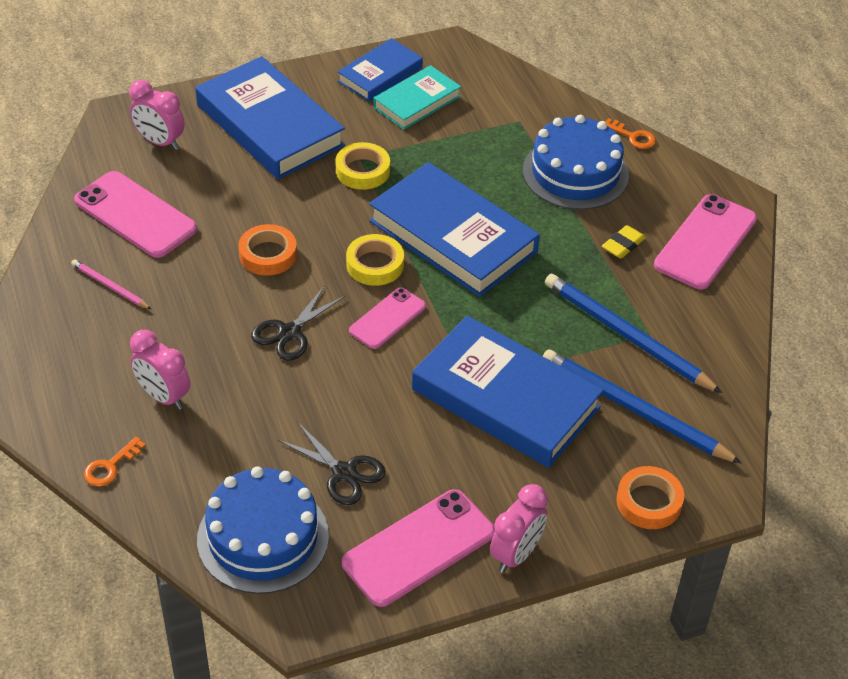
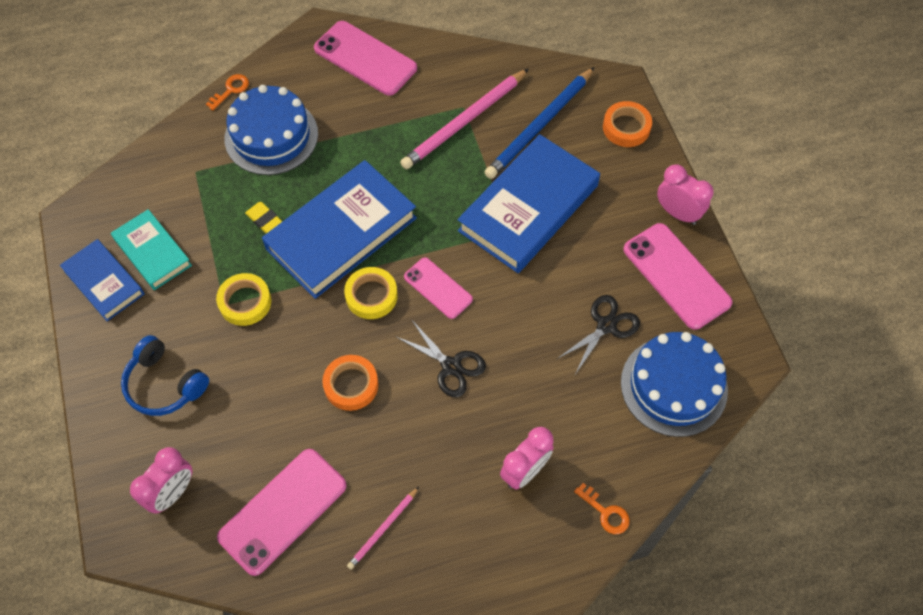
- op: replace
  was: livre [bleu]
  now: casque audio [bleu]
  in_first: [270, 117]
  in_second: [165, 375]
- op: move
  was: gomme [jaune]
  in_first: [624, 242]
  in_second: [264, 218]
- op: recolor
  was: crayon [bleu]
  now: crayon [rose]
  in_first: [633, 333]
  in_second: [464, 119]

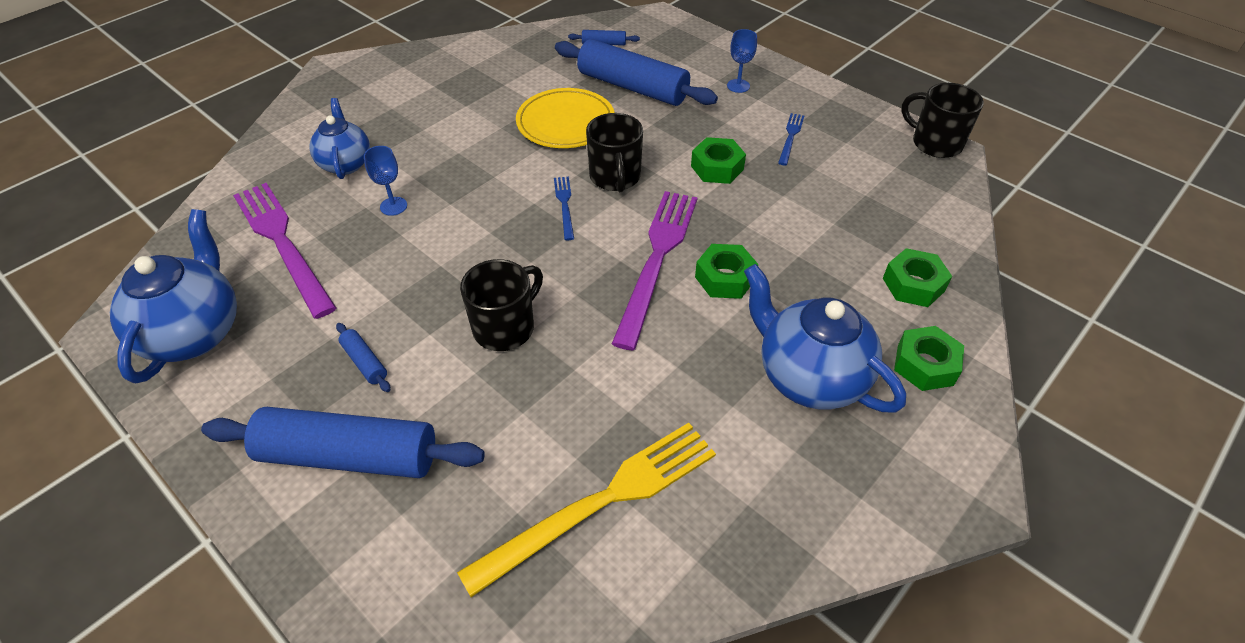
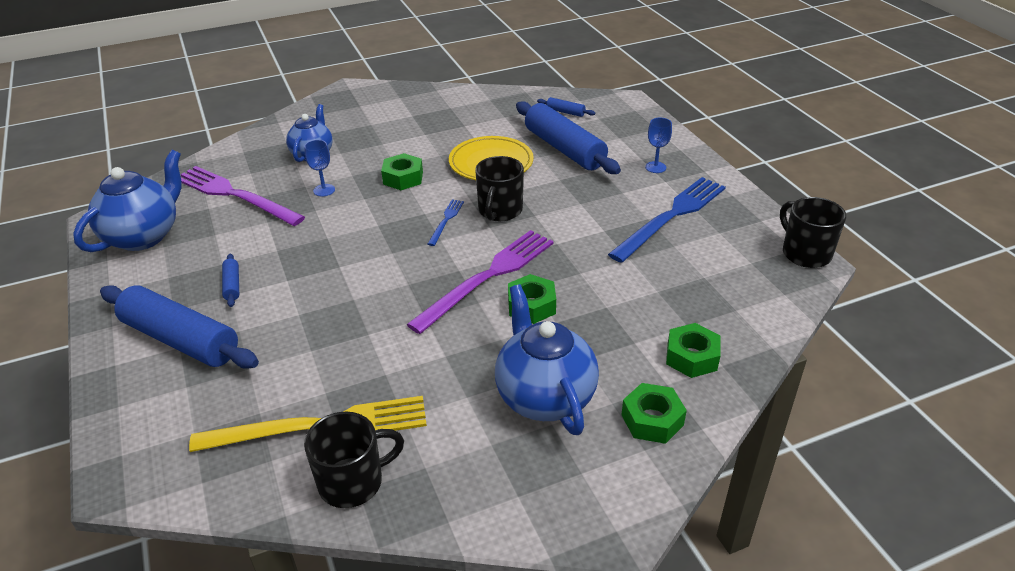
- op: resize
  was: fourchette [bleu]
  in_first: [791, 139]
  in_second: [667, 220]
  ratio: 2.2
- op: move
  was: écrou [vert]
  in_first: [718, 160]
  in_second: [402, 171]
- op: rotate
  was: fourchette [violet]
  in_first: [285, 251]
  in_second: [243, 196]
  clockwise: -45
- op: move
  was: tasse [noir]
  in_first: [501, 305]
  in_second: [354, 460]

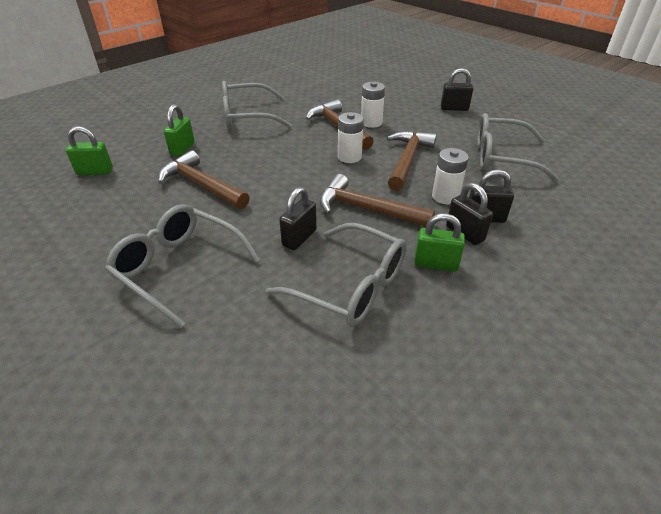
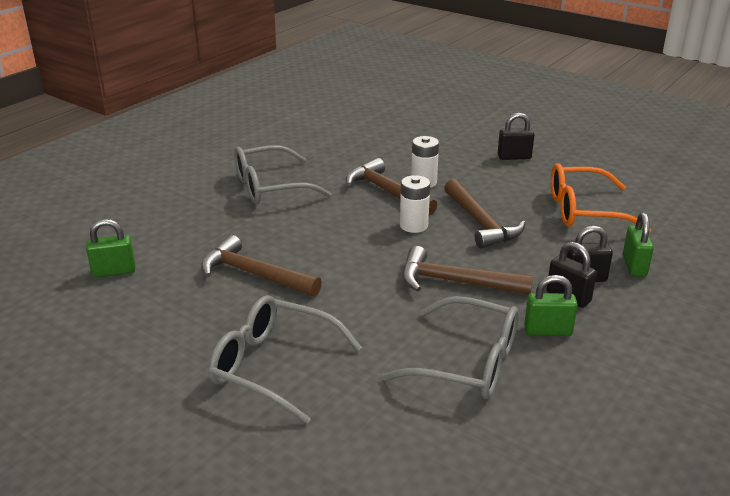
- op: move
  was: cadenas [vert]
  in_first: [179, 130]
  in_second: [638, 244]
- op: recolor
  was: lunettes [gris]
  now: lunettes [orange]
  in_first: [518, 147]
  in_second: [601, 197]
- op: rotate
  was: marteau [marron]
  in_first: [412, 161]
  in_second: [484, 214]
  clockwise: 150
- op: delete
  was: pile [blanc]
  in_first: [450, 176]
- op: delete
  was: cadenas [noir]
  in_first: [298, 218]

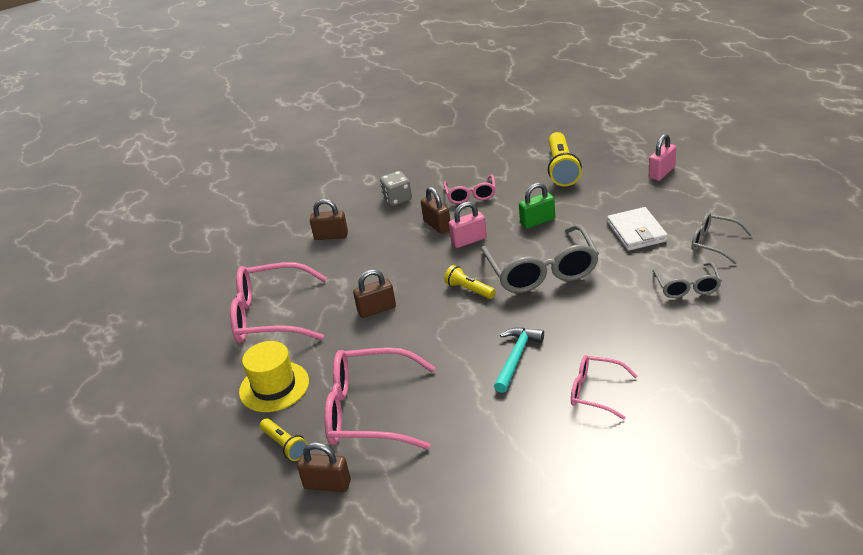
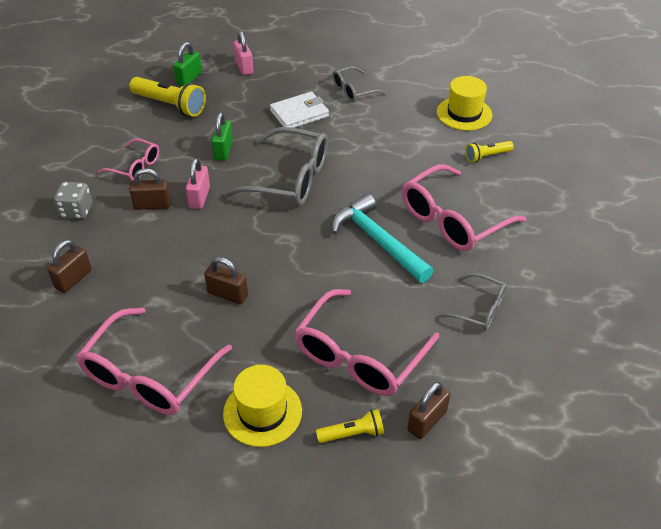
- op: rotate
  was: portefeuille [blanc]
  in_first: [637, 229]
  in_second: [299, 110]
  clockwise: -45
- op: move
  was: lunettes [gris]
  in_first: [687, 280]
  in_second: [472, 302]
- op: move
  was: lampe de poche [jaune]
  in_first: [470, 282]
  in_second: [489, 151]
- op: rotate
  was: cadenas [marron]
  in_first: [374, 293]
  in_second: [226, 280]
  clockwise: -75
- op: resize
  was: marteau [turquoise]
  in_first: [519, 360]
  in_second: [382, 238]
  ratio: 1.5
- op: resize
  was: lunettes [rose]
  in_first: [604, 387]
  in_second: [464, 207]
  ratio: 1.83
- op: insert
  now: cadenas [vert]
  in_second: [187, 64]
- op: insert
  now: chapeau [jaune]
  in_second: [464, 103]

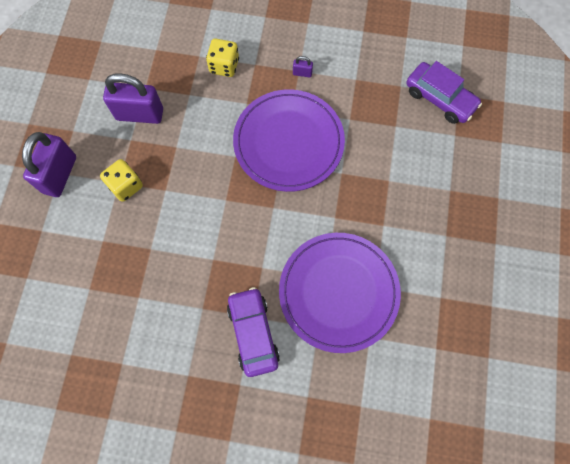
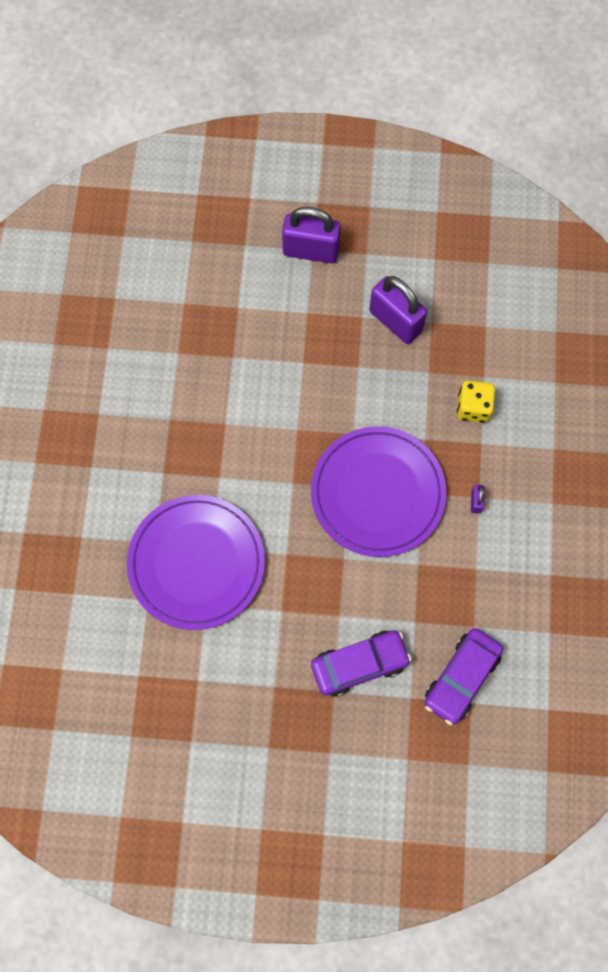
- op: rotate
  was: cadenas [violet]
  in_first: [133, 98]
  in_second: [398, 310]
  clockwise: -45
- op: delete
  was: dé [jaune]
  in_first: [121, 180]
- op: move
  was: voiture [violet]
  in_first: [253, 332]
  in_second: [361, 663]

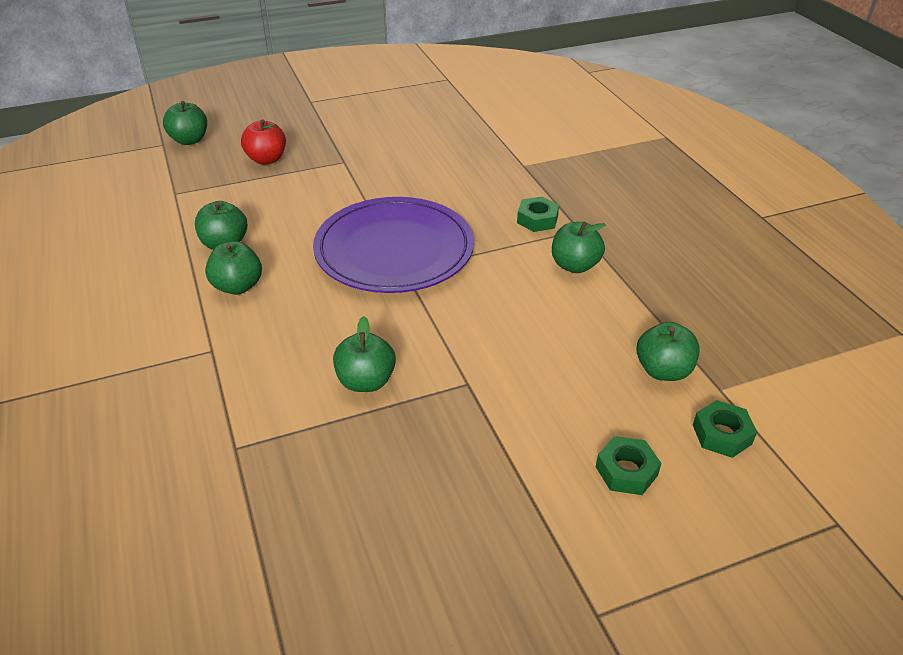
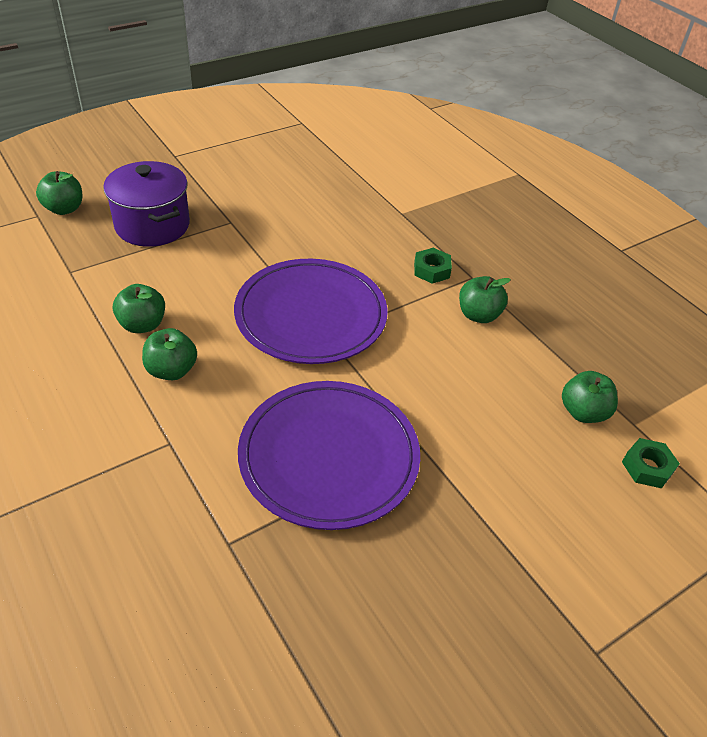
- op: replace
  was: pomme [rouge]
  now: marmite [violet]
  in_first: [263, 142]
  in_second: [146, 204]
- op: replace
  was: pomme [vert]
  now: assiette [violet]
  in_first: [364, 354]
  in_second: [329, 455]
- op: delete
  was: écrou [vert]
  in_first: [628, 465]

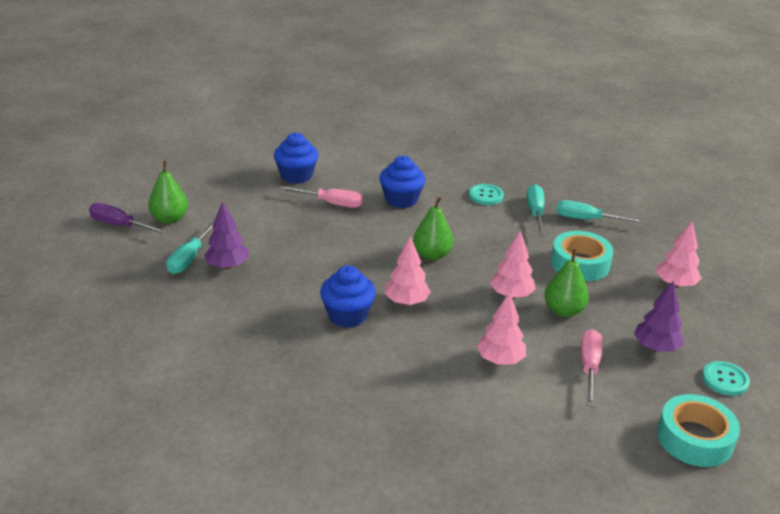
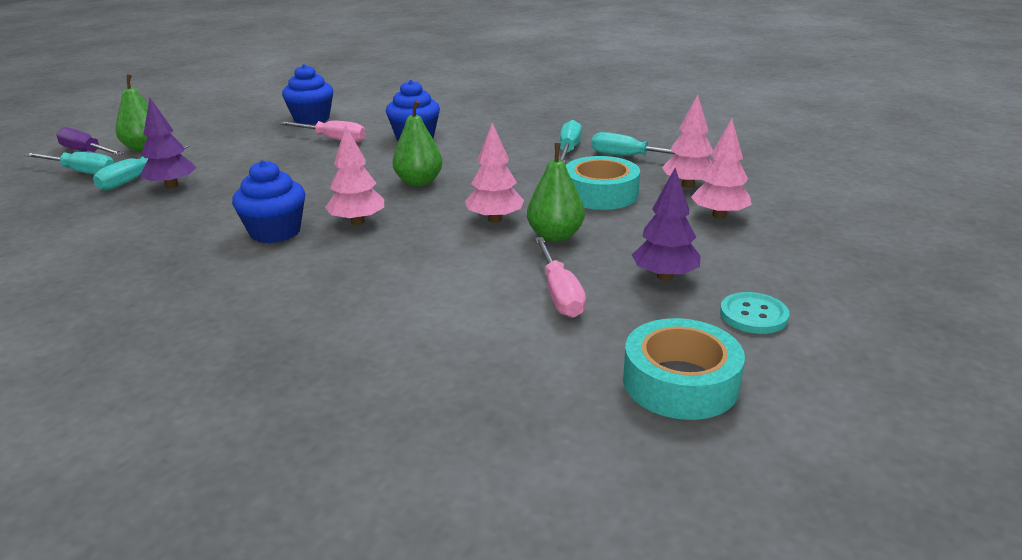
- op: delete
  was: bouton [turquoise]
  in_first: [486, 194]
- op: move
  was: arbre [rose]
  in_first: [501, 328]
  in_second: [687, 141]
- op: rotate
  was: tournevis [rose]
  in_first: [591, 368]
  in_second: [560, 277]
  clockwise: 150
- op: insert
  now: tournevis [turquoise]
  in_second: [69, 163]

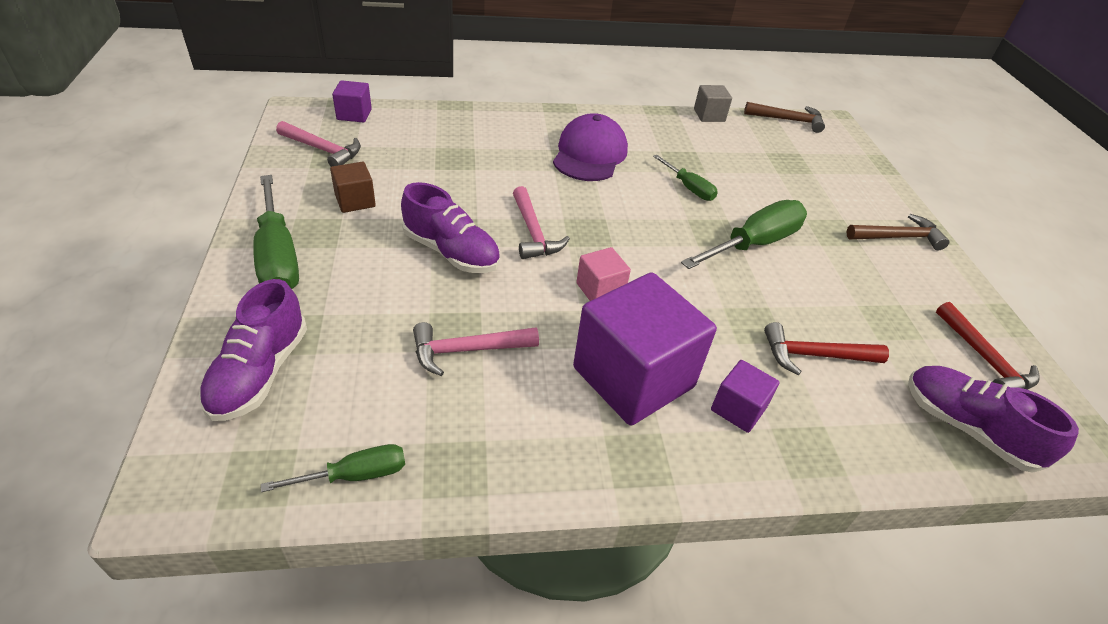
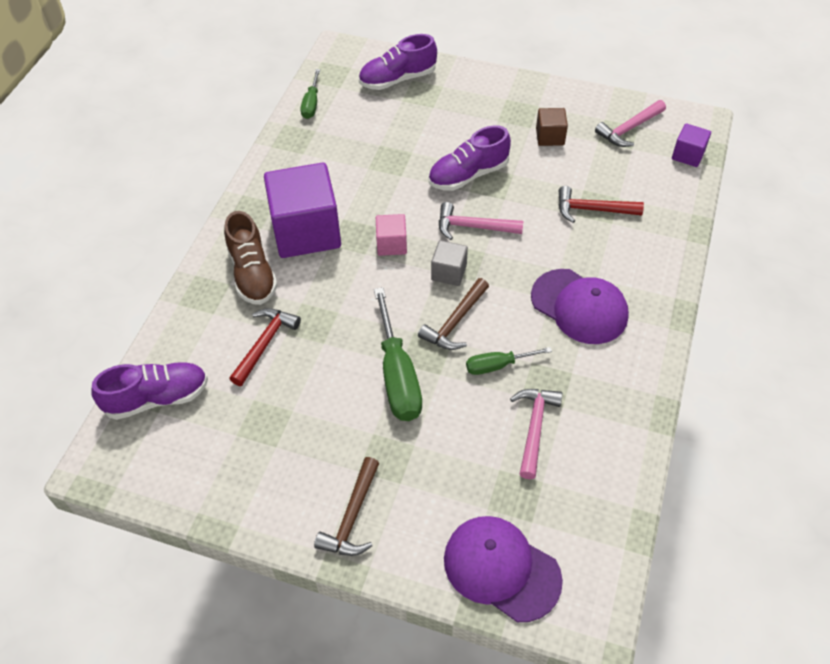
- op: move
  was: cube [gris]
  in_first: [713, 103]
  in_second: [449, 263]
- op: move
  was: marteau [marron]
  in_first: [784, 117]
  in_second: [453, 314]
- op: delete
  was: tournevis [vert]
  in_first: [276, 232]
- op: rotate
  was: chaussure [violet]
  in_first: [253, 350]
  in_second: [398, 62]
  clockwise: -60
- op: move
  was: marteau [rouge]
  in_first: [988, 346]
  in_second: [601, 204]
- op: move
  was: marteau [rose]
  in_first: [476, 349]
  in_second: [536, 434]
- op: replace
  was: cube [violet]
  now: chaussure [marron]
  in_first: [745, 396]
  in_second: [251, 258]
- op: insert
  now: casquette [violet]
  in_second: [503, 569]

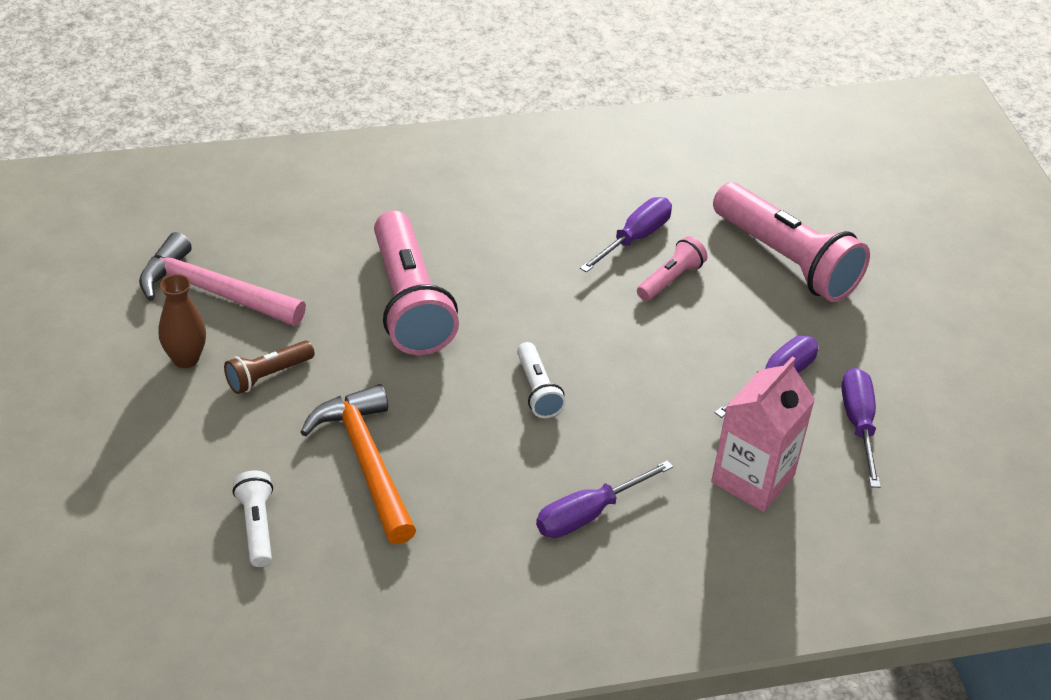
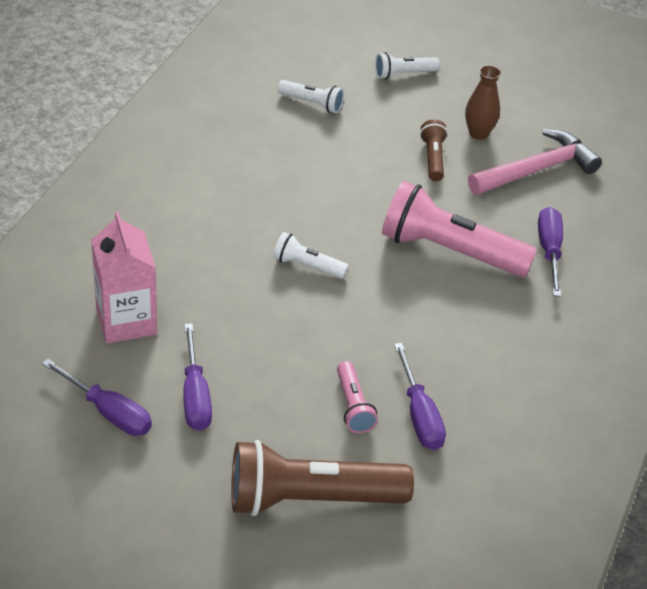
- op: recolor
  was: lampe de poche [rose]
  now: lampe de poche [marron]
  in_first: [791, 242]
  in_second: [322, 478]
- op: delete
  was: marteau [orange]
  in_first: [358, 464]
- op: move
  was: tournevis [violet]
  in_first: [604, 499]
  in_second: [550, 252]
- op: insert
  now: lampe de poche [blanc]
  in_second: [407, 65]

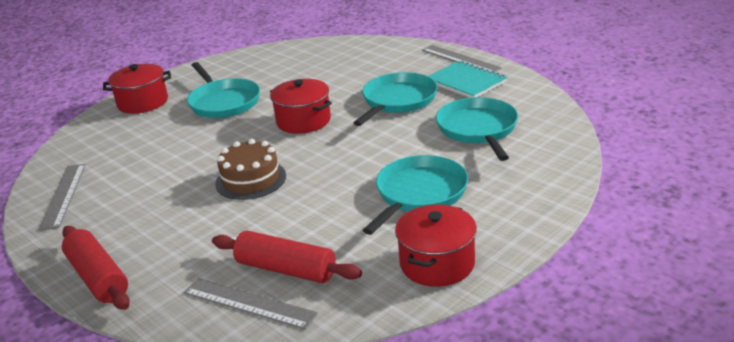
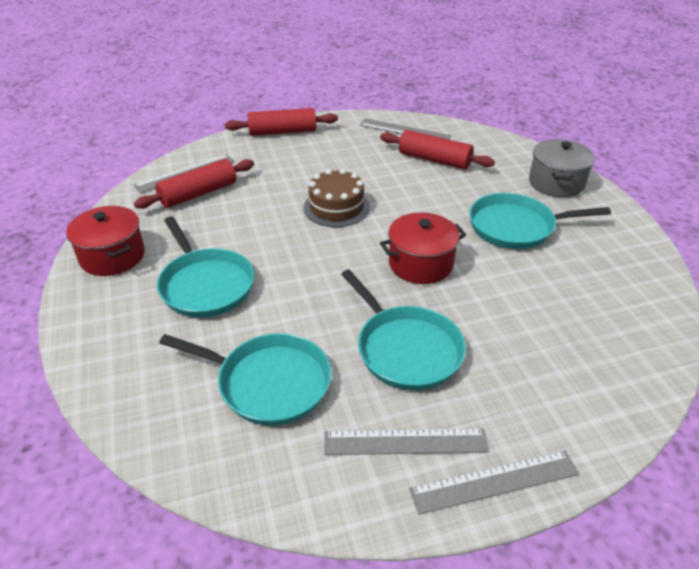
- op: replace
  was: carnet [turquoise]
  now: règle [gris]
  in_first: [467, 79]
  in_second: [406, 442]
- op: recolor
  was: marmite [rouge]
  now: marmite [gris]
  in_first: [137, 89]
  in_second: [562, 168]
- op: insert
  now: rouleau à pâtisserie [rouge]
  in_second: [437, 149]

